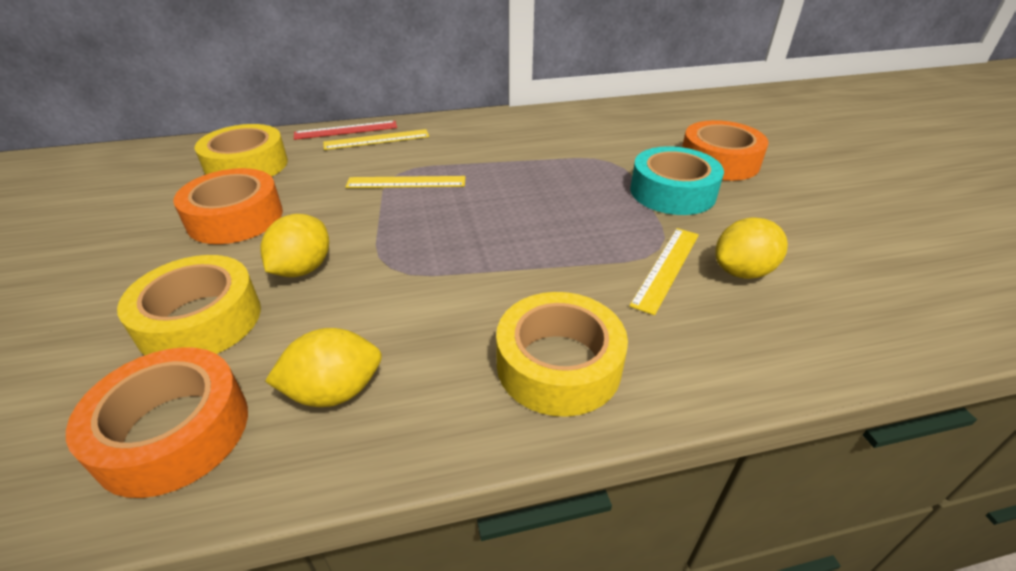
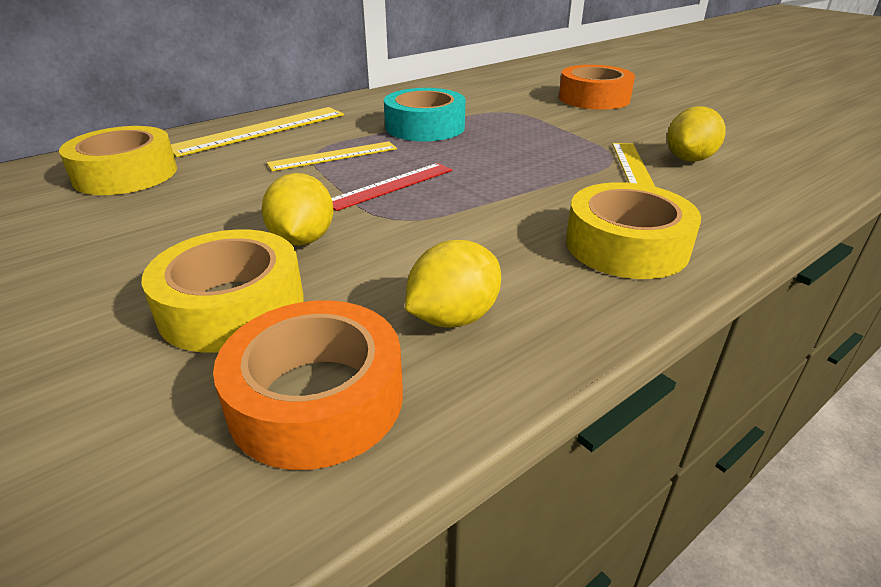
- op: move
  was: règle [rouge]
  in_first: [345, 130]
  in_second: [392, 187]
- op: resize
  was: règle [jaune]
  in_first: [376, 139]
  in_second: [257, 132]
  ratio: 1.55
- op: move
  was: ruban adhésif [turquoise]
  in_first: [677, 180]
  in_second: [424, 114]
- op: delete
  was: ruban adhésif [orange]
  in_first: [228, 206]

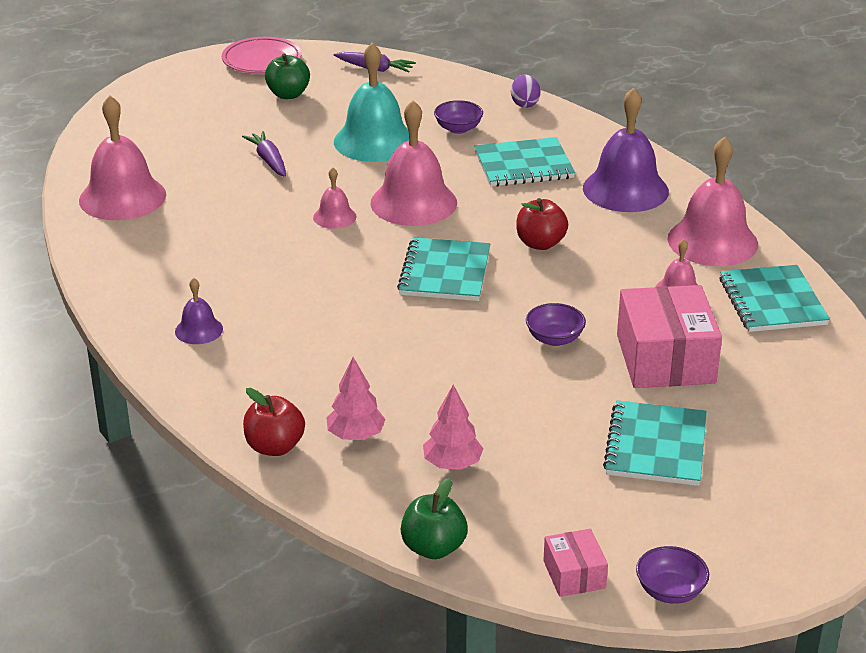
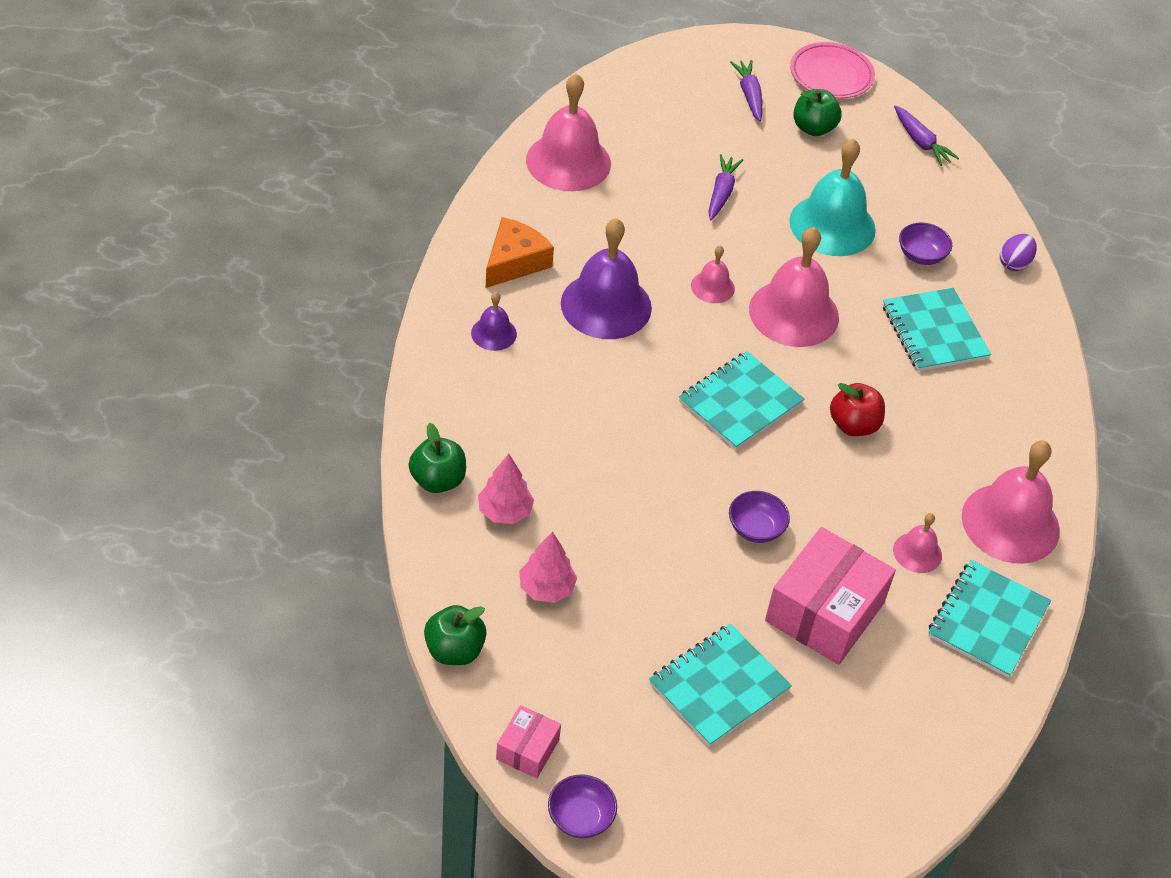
- op: move
  was: cloche [violet]
  in_first: [626, 150]
  in_second: [606, 278]
- op: rotate
  was: carnet [turquoise]
  in_first: [524, 162]
  in_second: [937, 329]
  clockwise: 45
- op: recolor
  was: pomme [rouge]
  now: pomme [vert]
  in_first: [274, 422]
  in_second: [437, 458]
- op: insert
  now: carotte [violet]
  in_second: [746, 91]
- op: insert
  now: fromage [orange]
  in_second: [520, 252]

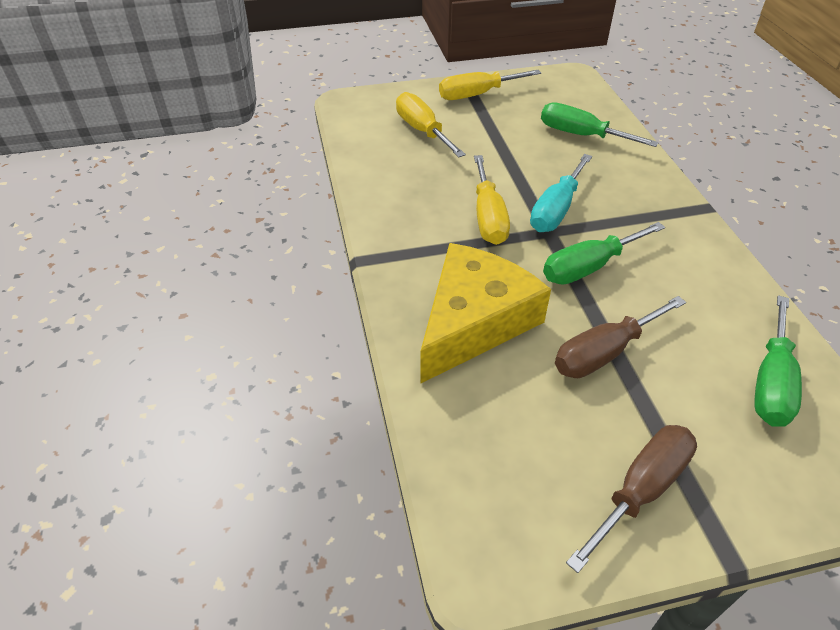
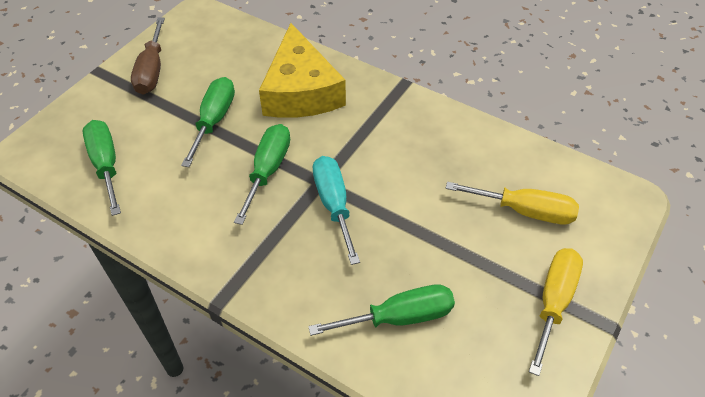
- op: delete
  was: tournevis [jaune]
  in_first: [492, 200]
- op: recolor
  was: tournevis [marron]
  now: tournevis [vert]
  in_first: [620, 337]
  in_second: [208, 122]

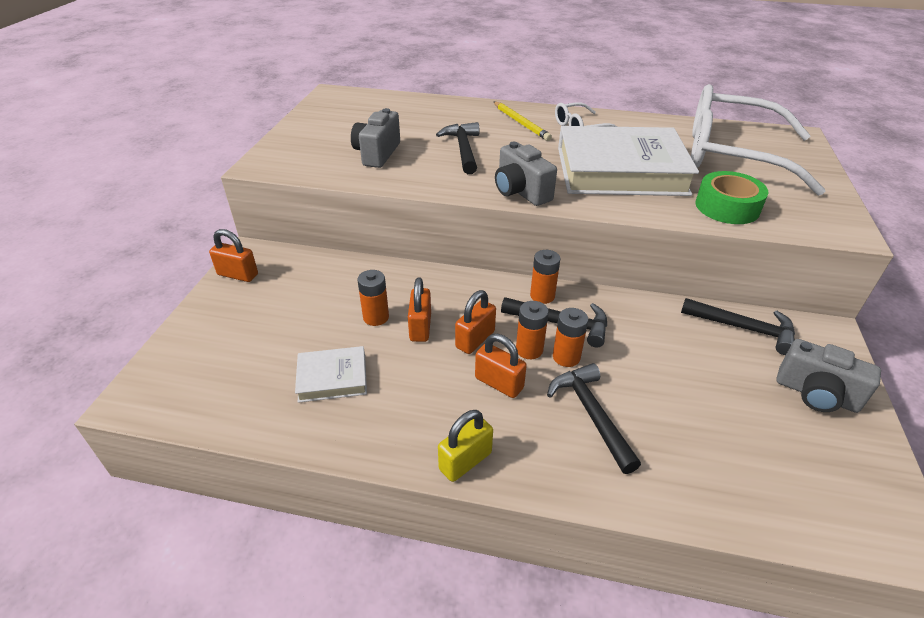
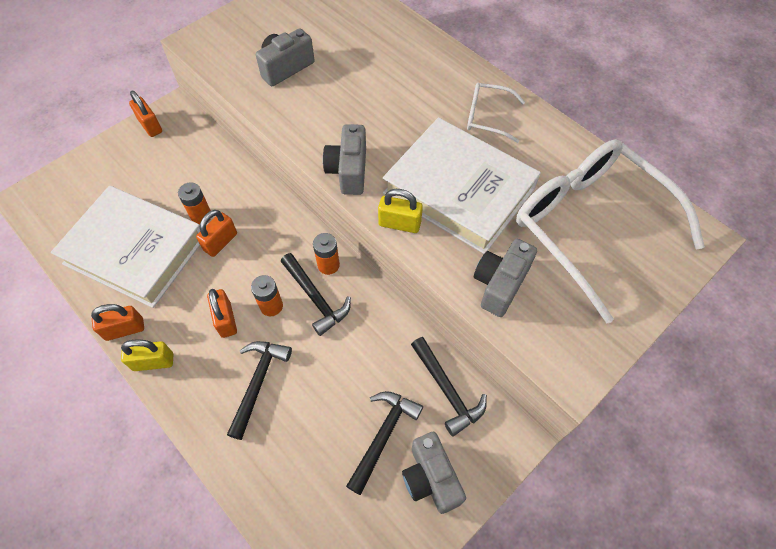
- op: delete
  was: crayon [jaune]
  in_first: [522, 121]
- op: move
  was: marteau [noir]
  in_first: [457, 148]
  in_second: [384, 443]
- op: replace
  was: ruban adhésif [vert]
  now: appareil photo [gris]
  in_first: [732, 197]
  in_second: [505, 278]
- op: move
  was: cadenas [orange]
  in_first: [475, 322]
  in_second: [117, 322]
- op: delete
  was: pile [orange]
  in_first: [570, 337]
- op: resize
  was: livre [blanc]
  in_first: [331, 374]
  in_second: [125, 247]
  ratio: 2.2
- op: insert
  now: cadenas [jaune]
  in_second: [400, 211]

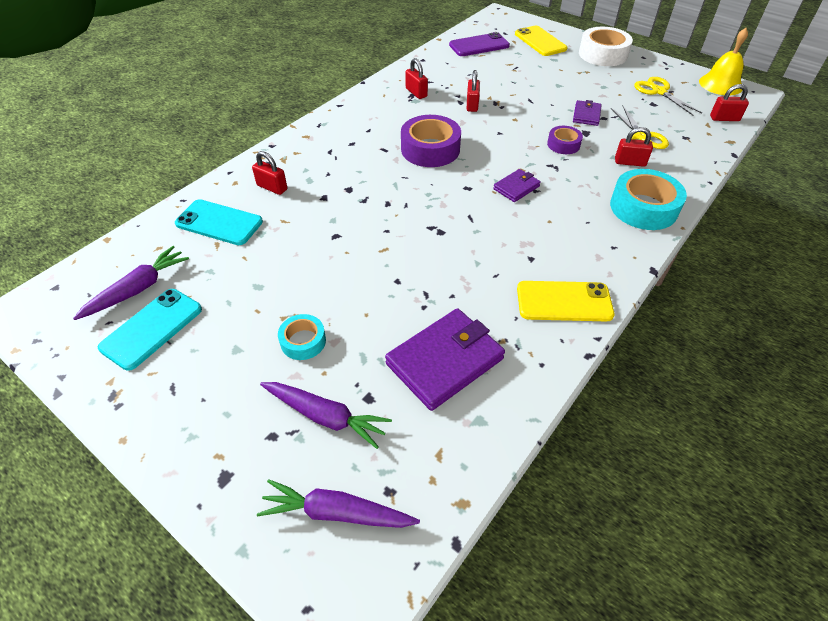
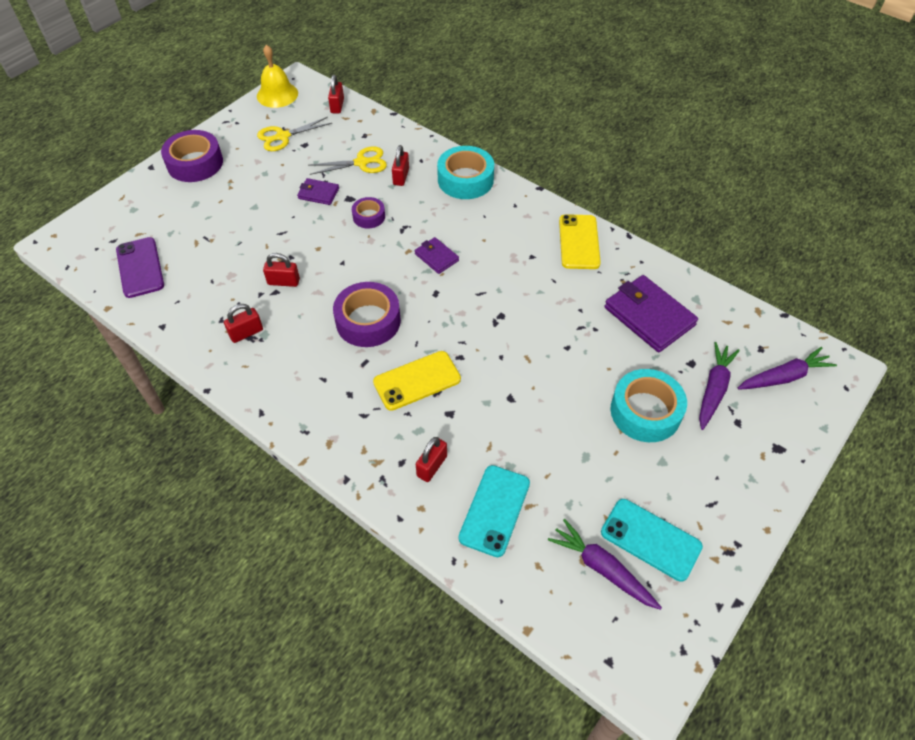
- op: move
  was: téléphone [jaune]
  in_first: [541, 41]
  in_second: [417, 381]
- op: recolor
  was: ruban adhésif [blanc]
  now: ruban adhésif [violet]
  in_first: [606, 46]
  in_second: [192, 156]
- op: resize
  was: ruban adhésif [turquoise]
  in_first: [302, 337]
  in_second: [649, 405]
  ratio: 1.8
- op: rotate
  was: carotte [violet]
  in_first: [338, 503]
  in_second: [787, 368]
  clockwise: -120

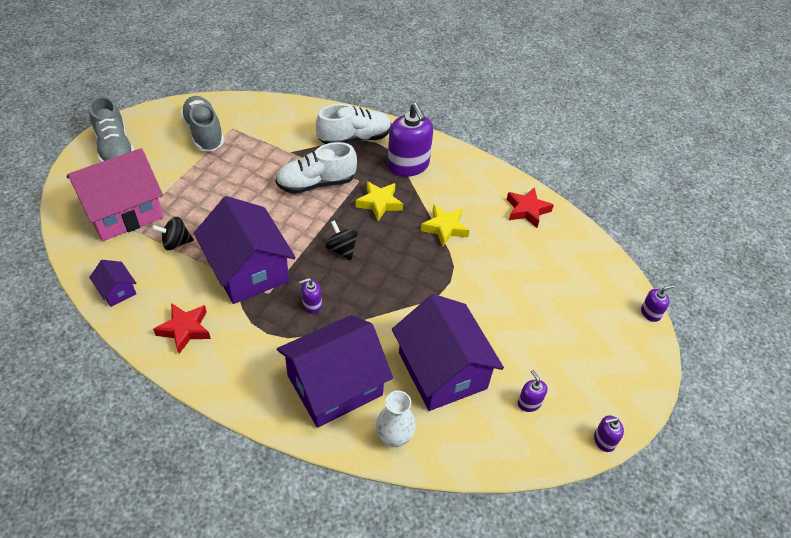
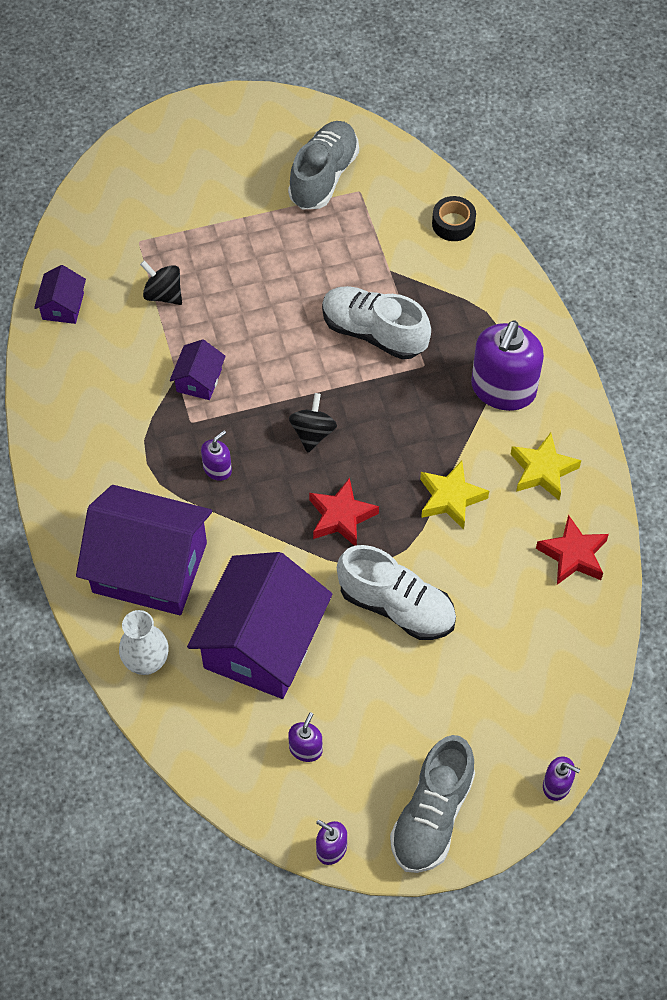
- op: move
  was: chaussure [gris]
  in_first: [111, 129]
  in_second: [432, 804]
- op: move
  was: chaussure [blanc]
  in_first: [354, 124]
  in_second: [396, 592]
- op: delete
  was: maison [rose]
  in_first: [115, 194]
- op: move
  was: étoile [jaune]
  in_first: [379, 201]
  in_second: [546, 466]
- op: resize
  was: maison [violet]
  in_first: [245, 250]
  in_second: [198, 369]
  ratio: 0.44
- op: rotate
  was: distributeur de savon [violet]
  in_first: [310, 296]
  in_second: [216, 456]
  clockwise: 105
- op: move
  was: étoile [rouge]
  in_first: [182, 328]
  in_second: [344, 512]
- op: insert
  now: ruban adhésif [noir]
  in_second: [454, 218]

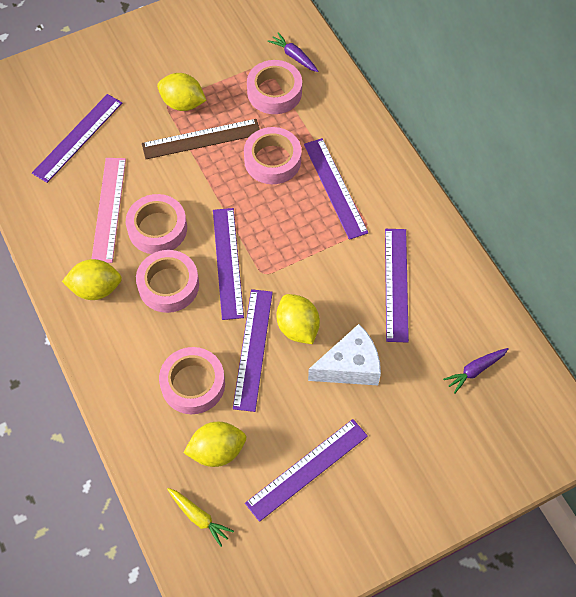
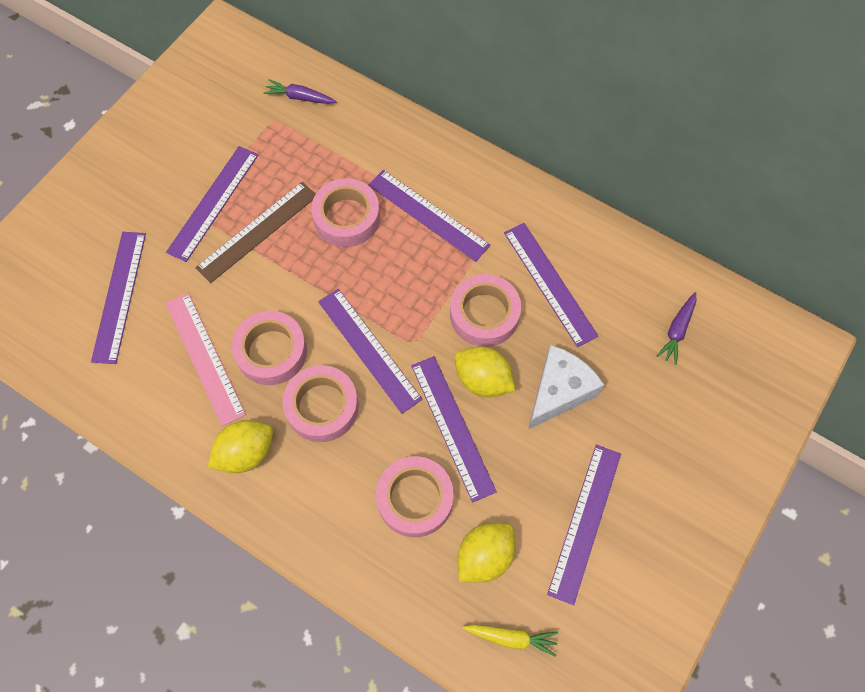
- op: move
  was: ruban adhésif [rose]
  in_first: [274, 87]
  in_second: [485, 310]
- op: replace
  was: citron [jaune]
  now: règle [violet]
  in_first: [182, 92]
  in_second: [212, 204]

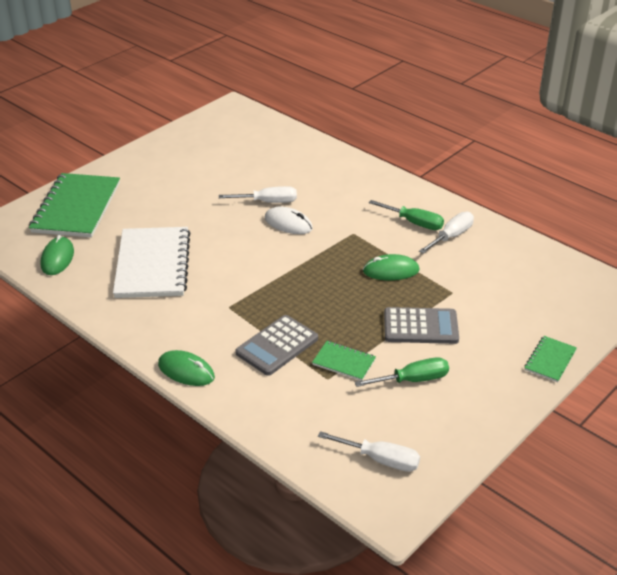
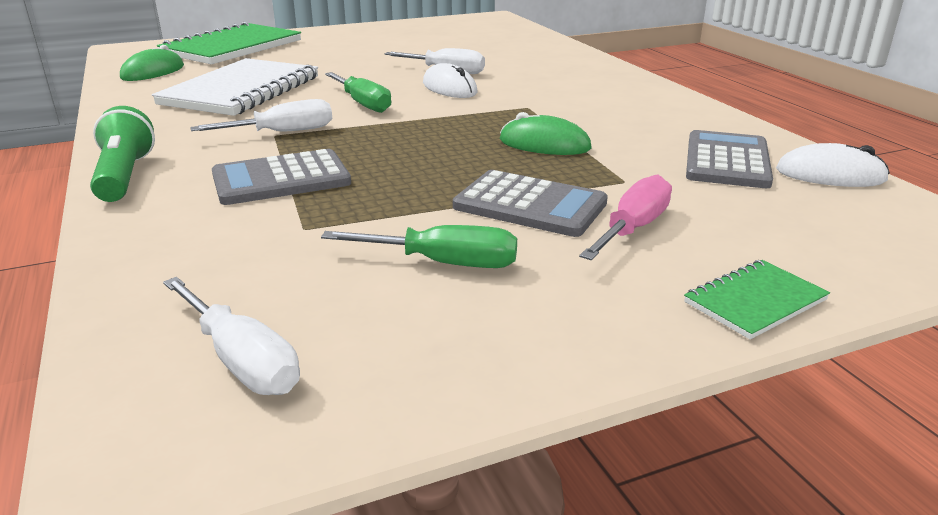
- op: move
  was: tournevis [vert]
  in_first: [406, 215]
  in_second: [358, 92]
- op: move
  was: tournevis [blanc]
  in_first: [446, 233]
  in_second: [261, 115]
- op: delete
  was: carnet [vert]
  in_first: [344, 361]
- op: replace
  was: souris [vert]
  now: lampe de poche [vert]
  in_first: [186, 368]
  in_second: [122, 154]
- op: insert
  now: calculatrice [gris]
  in_second: [729, 159]
- op: insert
  now: souris [blanc]
  in_second: [833, 165]
- op: insert
  now: tournevis [rose]
  in_second: [625, 217]

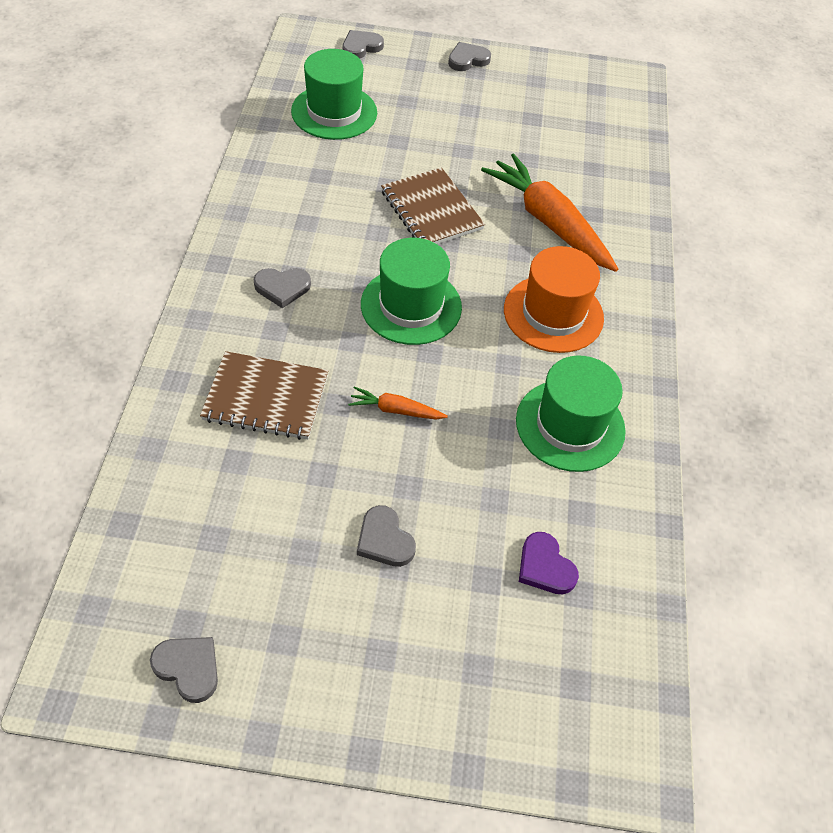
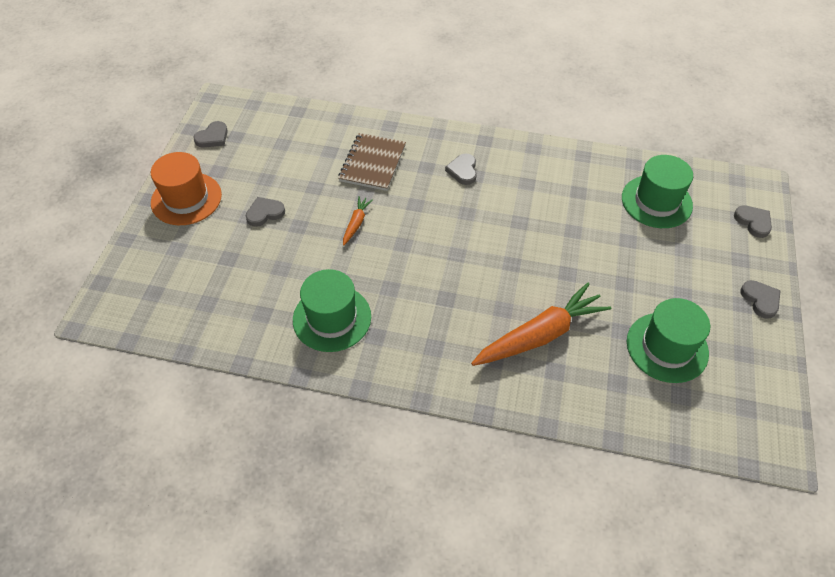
- op: delete
  was: carnet [marron]
  in_first: [433, 205]
- op: move
  was: chapeau [vert]
  in_first: [411, 291]
  in_second: [668, 340]
- op: move
  was: chapeau [orange]
  in_first: [554, 299]
  in_second: [186, 188]
- op: delete
  was: cœur [violet]
  in_first: [549, 563]

